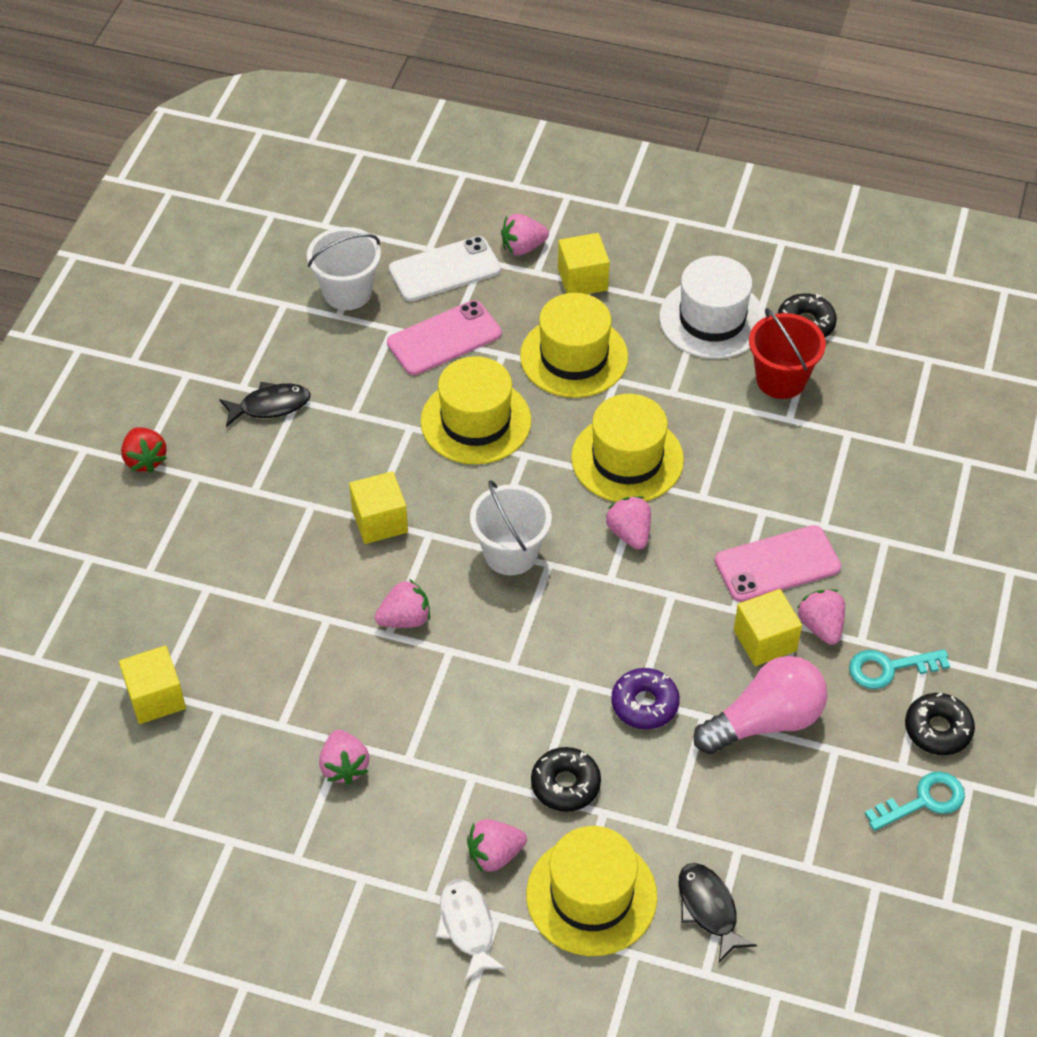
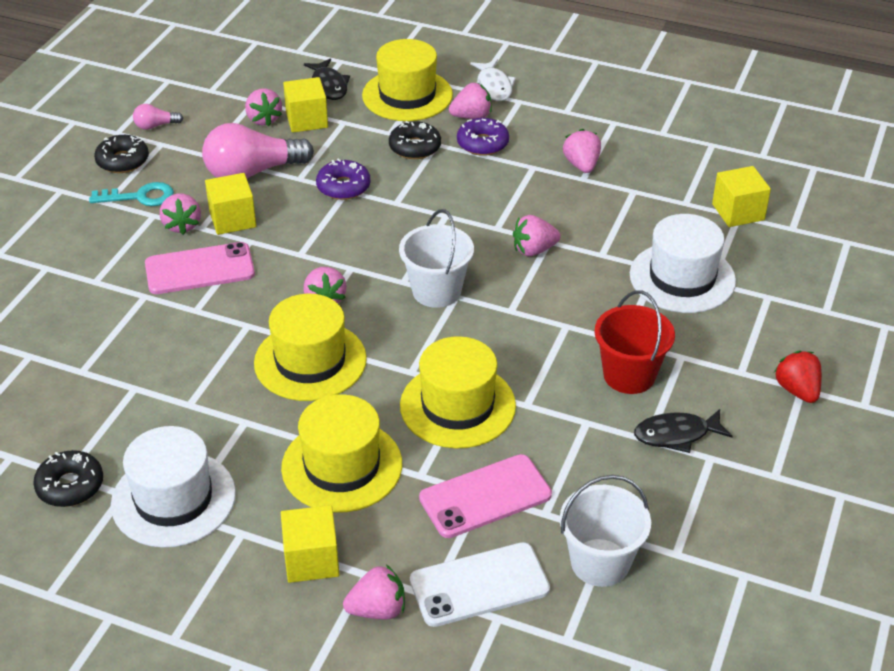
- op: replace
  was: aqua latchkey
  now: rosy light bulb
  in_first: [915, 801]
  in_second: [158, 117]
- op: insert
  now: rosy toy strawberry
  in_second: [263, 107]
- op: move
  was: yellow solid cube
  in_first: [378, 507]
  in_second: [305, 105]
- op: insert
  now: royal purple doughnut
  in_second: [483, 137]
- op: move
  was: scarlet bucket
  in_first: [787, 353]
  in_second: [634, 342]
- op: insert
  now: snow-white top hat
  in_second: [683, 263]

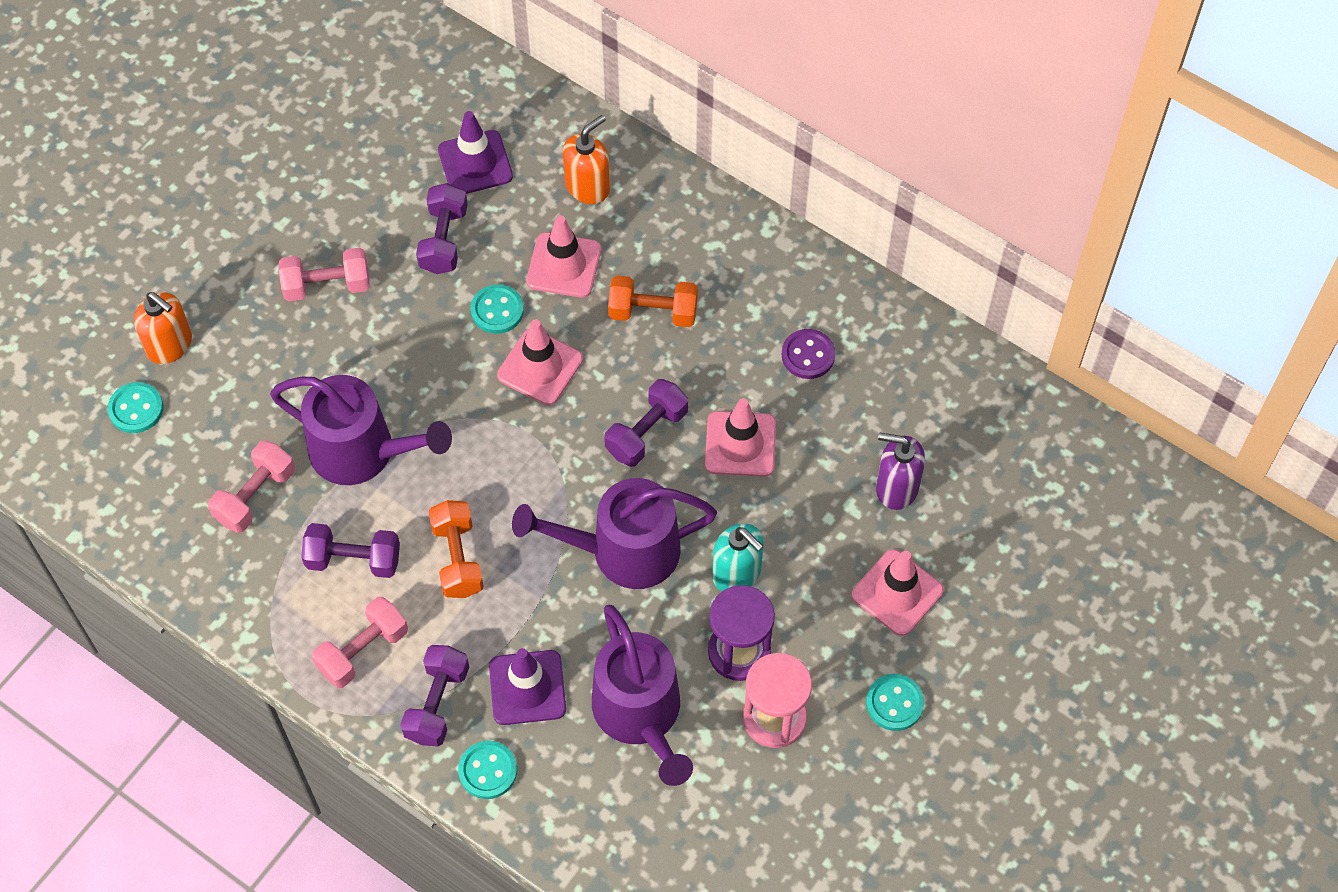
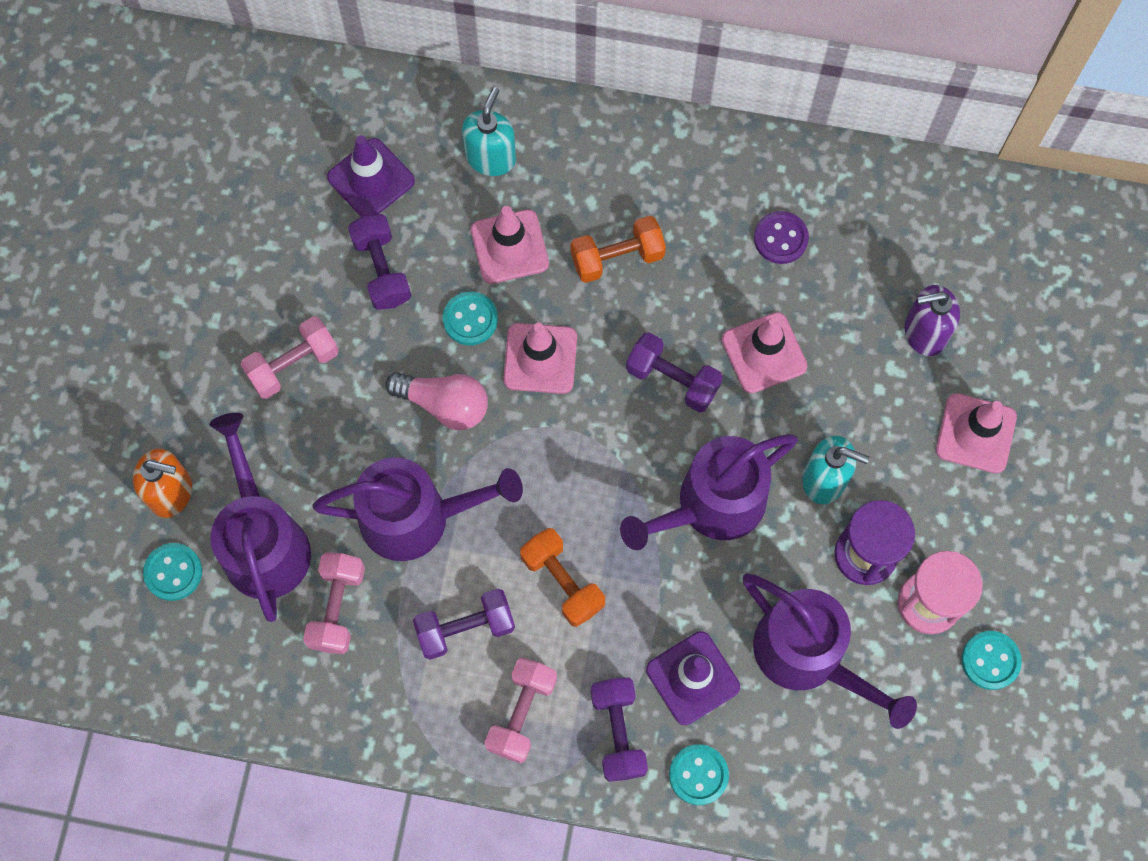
- op: insert
  now: royal purple watering can
  in_second: [260, 517]
- op: insert
  now: rosy light bulb
  in_second: [436, 401]
- op: recolor
  was: bright orange pump bottle
  now: aqua pump bottle
  in_first: [586, 159]
  in_second: [489, 131]
- op: rotate
  was: royal purple hand weight
  in_first: [646, 423]
  in_second: [674, 372]
  clockwise: -75
- op: move
  was: aqua button
  in_first: [895, 702]
  in_second: [992, 660]

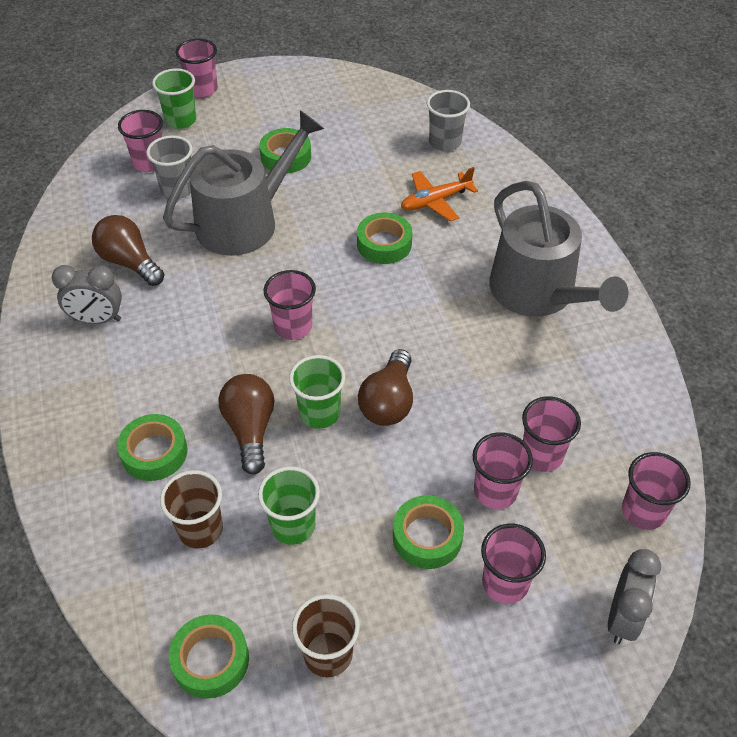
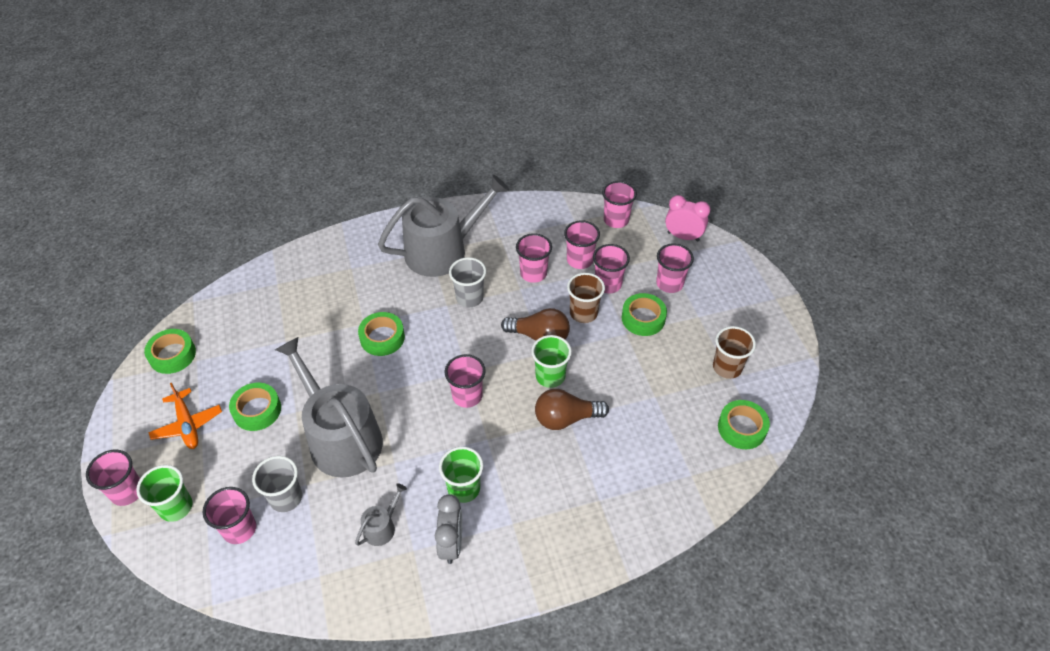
- op: move
  was: emerald tape
  in_first: [152, 447]
  in_second: [170, 351]
- op: move
  was: bright orange toy plane
  in_first: [439, 194]
  in_second: [185, 416]
- op: replace
  was: brown light bulb
  now: gray watering can
  in_first: [128, 250]
  in_second: [381, 514]
- op: move
  was: emerald tumbler
  in_first: [289, 505]
  in_second: [461, 474]
- op: move
  was: gray tumbler
  in_first: [448, 120]
  in_second: [467, 282]
- op: insert
  now: rosy tumbler
  in_second: [534, 258]
- op: move
  was: brown tumbler
  in_first: [191, 509]
  in_second: [586, 298]
- op: recolor
  was: gray bedside clock
  now: rosy bedside clock
  in_first: [634, 596]
  in_second: [687, 218]

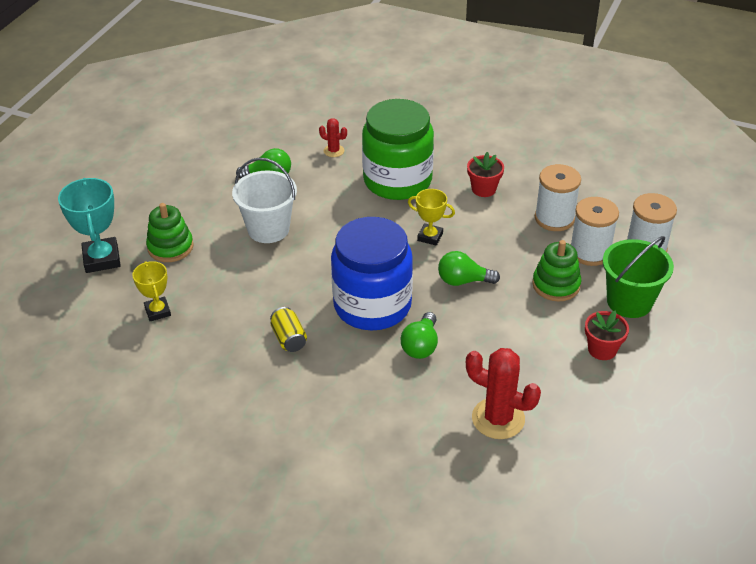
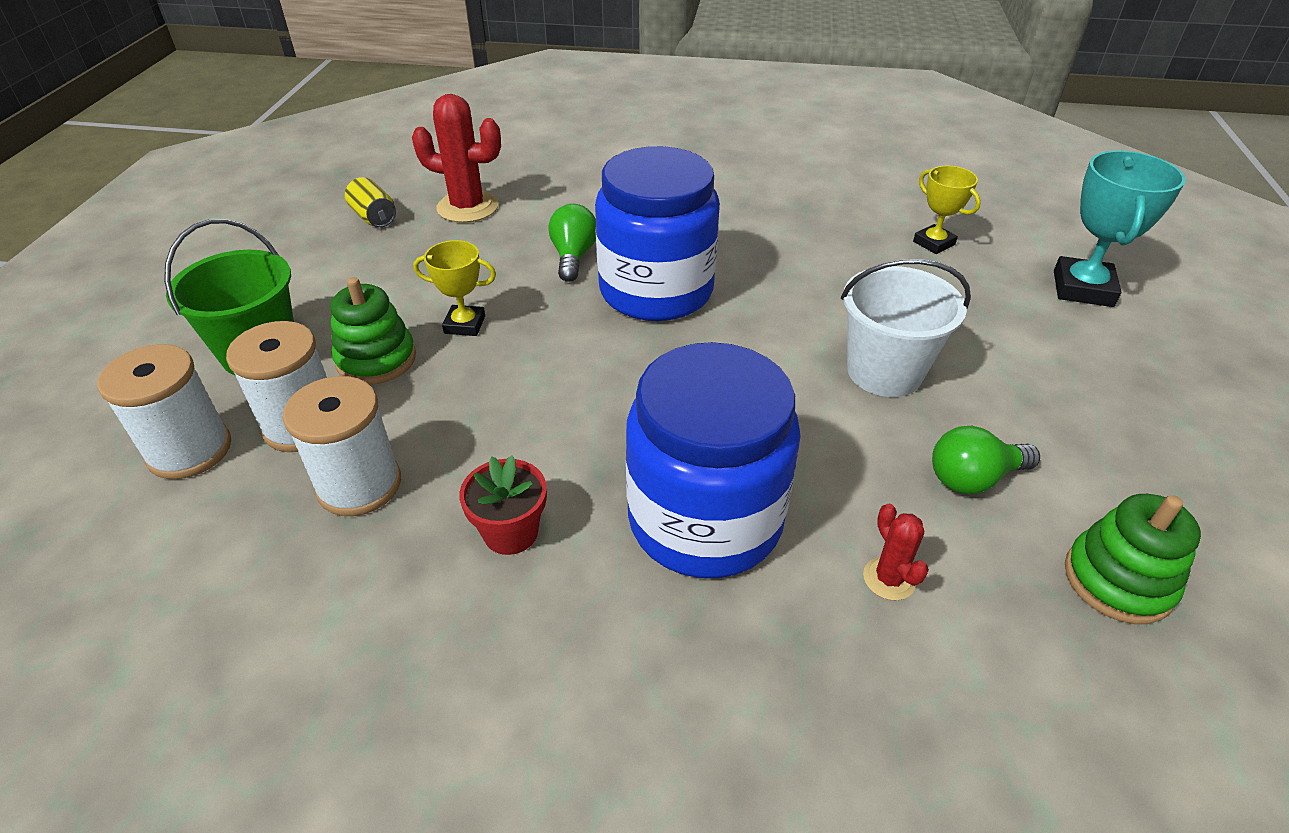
- op: move
  was: yellow tin
  in_first: [288, 329]
  in_second: [370, 202]
- op: move
  was: yellow trophy
  in_first: [431, 217]
  in_second: [454, 288]
- op: recolor
  was: emerald jam jar
  now: cobalt jam jar
  in_first: [398, 149]
  in_second: [713, 460]
- op: rotate
  was: scarlet cactus
  in_first: [333, 137]
  in_second: [896, 552]
  clockwise: 60
- op: rotate
  was: aqua trophy
  in_first: [89, 225]
  in_second: [1120, 228]
  clockwise: 45
- op: move
  was: emerald stacking rings
  in_first: [169, 232]
  in_second: [1133, 559]
- op: delete
  was: emerald light bulb
  in_first: [469, 268]
- op: delete
  was: scarlet plant pot
  in_first: [607, 335]

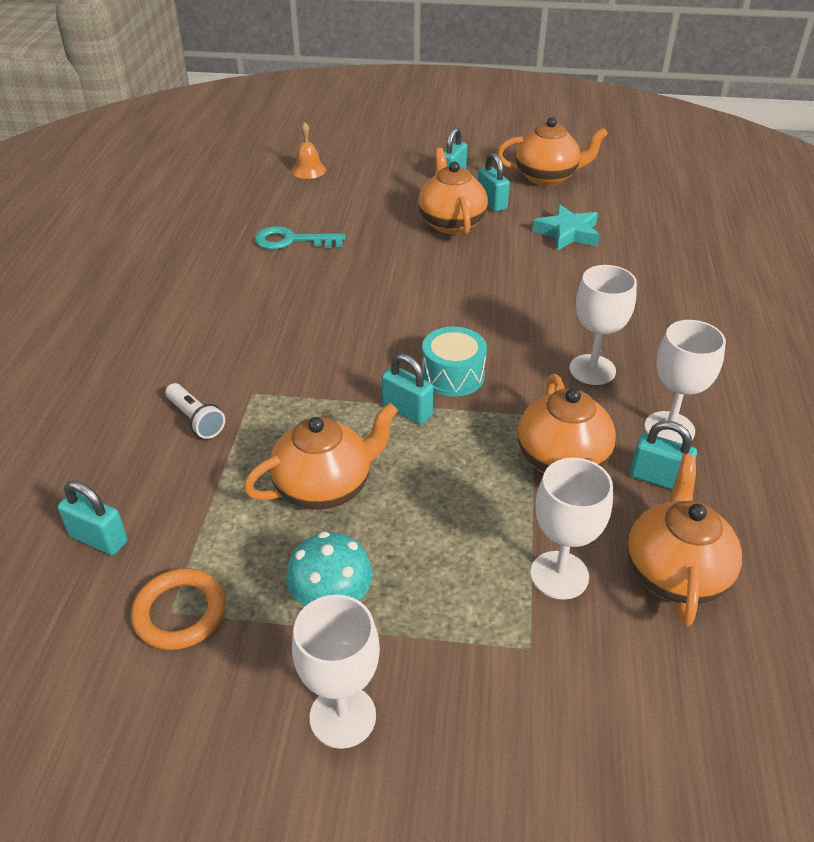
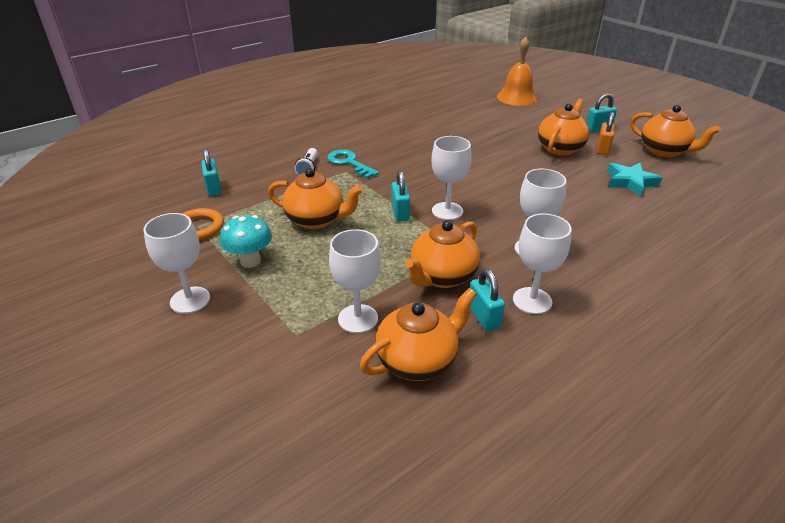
- op: move
  was: aqua latchkey
  in_first: [300, 238]
  in_second: [353, 164]
- op: replace
  was: aqua toy drum
  now: snow-white goblet
  in_first: [454, 362]
  in_second: [451, 178]
- op: resize
  was: bright orange hand bell
  in_first: [309, 150]
  in_second: [517, 71]
  ratio: 1.8
- op: recolor
  was: aqua lock
  now: bright orange lock
  in_first: [494, 182]
  in_second: [606, 133]

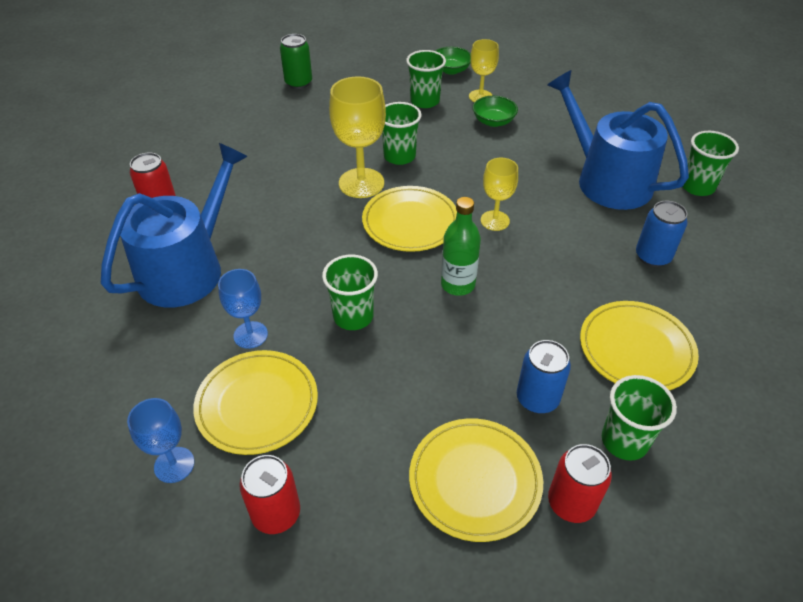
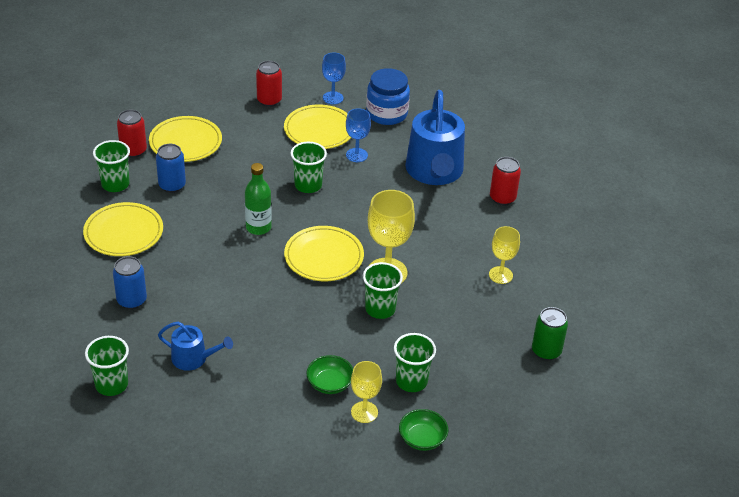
- op: resize
  was: cobalt watering can
  in_first: [618, 140]
  in_second: [195, 346]
  ratio: 0.5
- op: insert
  now: cobalt jam jar
  in_second: [388, 96]
- op: move
  was: yellow goblet
  in_first: [499, 194]
  in_second: [504, 255]

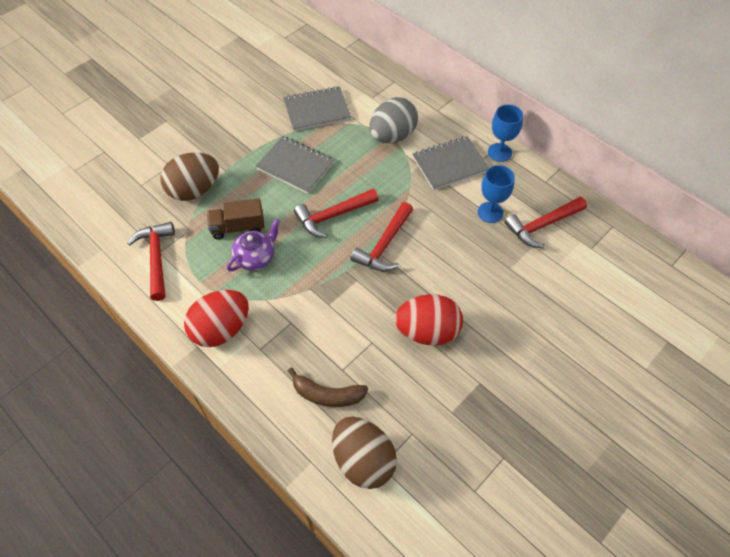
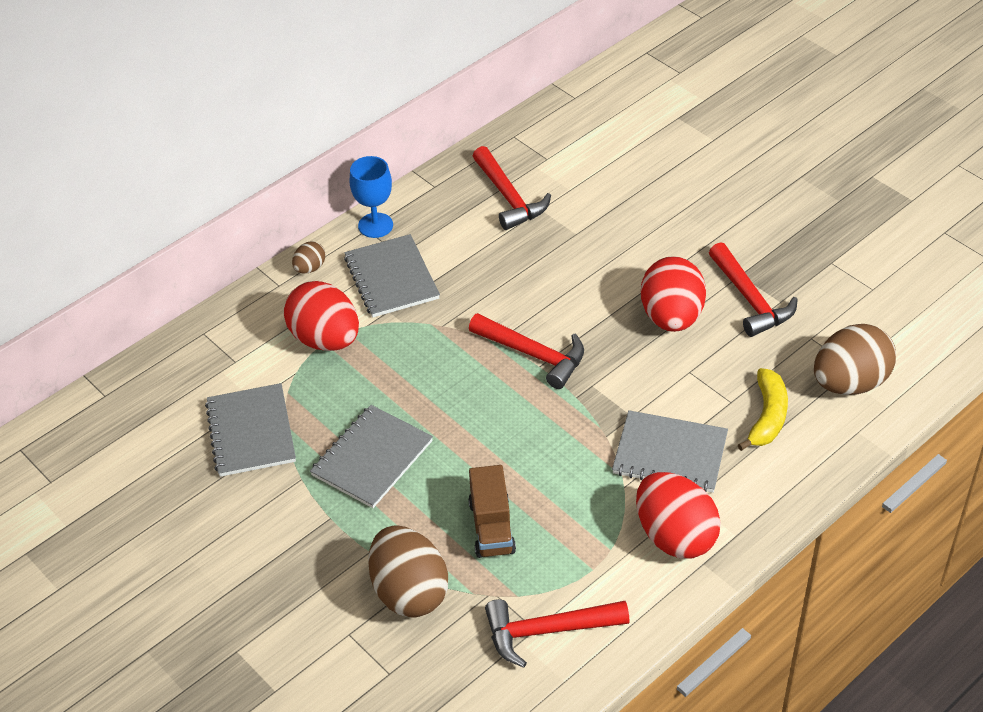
- op: recolor
  was: gray egg shape
  now: scarlet egg shape
  in_first: [393, 120]
  in_second: [321, 316]
- op: insert
  now: brown egg shape
  in_second: [309, 257]
- op: insert
  now: gray exercise book
  in_second: [670, 451]
- op: move
  was: scarlet carpenter's hammer
  in_first: [336, 213]
  in_second: [753, 289]
- op: recolor
  was: brown toy banana
  now: yellow toy banana
  in_first: [328, 387]
  in_second: [763, 409]
- op: delete
  was: royal purple tea pot
  in_first: [253, 245]
- op: delete
  was: cobalt goblet
  in_first: [496, 194]

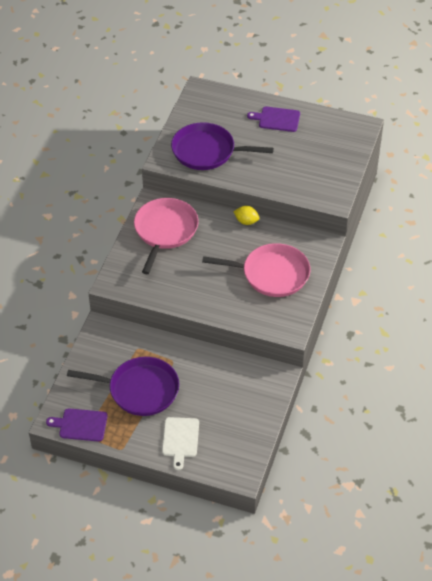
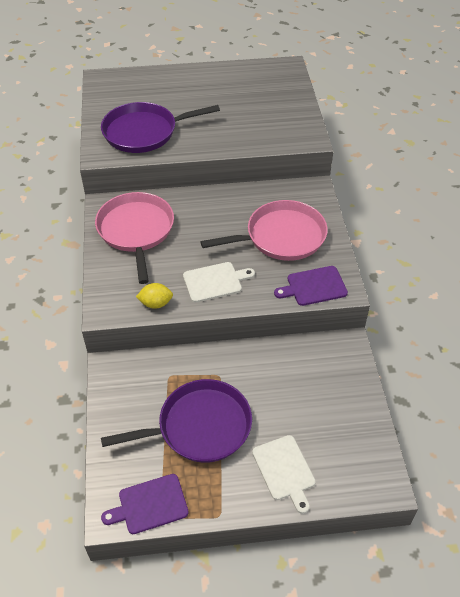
- op: move
  was: yellow citrus fruit
  in_first: [246, 215]
  in_second: [154, 296]
- op: insert
  now: snow-white bread board
  in_second: [219, 282]
- op: move
  was: royal purple bread board
  in_first: [273, 119]
  in_second: [311, 286]

